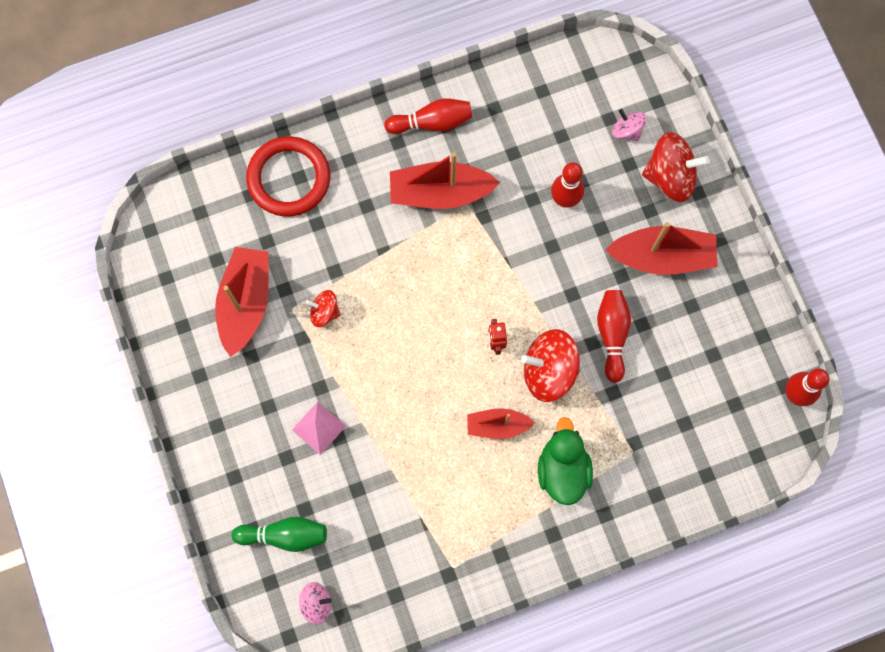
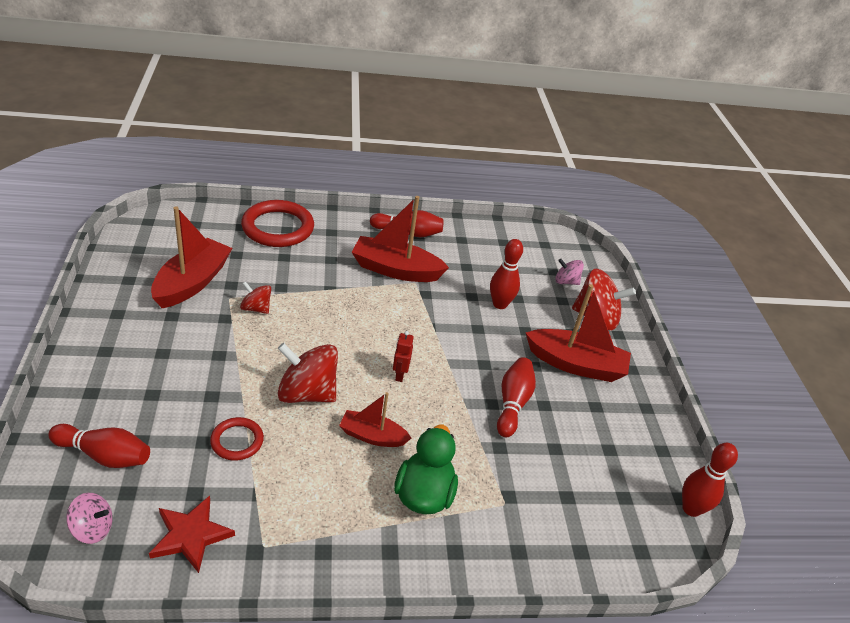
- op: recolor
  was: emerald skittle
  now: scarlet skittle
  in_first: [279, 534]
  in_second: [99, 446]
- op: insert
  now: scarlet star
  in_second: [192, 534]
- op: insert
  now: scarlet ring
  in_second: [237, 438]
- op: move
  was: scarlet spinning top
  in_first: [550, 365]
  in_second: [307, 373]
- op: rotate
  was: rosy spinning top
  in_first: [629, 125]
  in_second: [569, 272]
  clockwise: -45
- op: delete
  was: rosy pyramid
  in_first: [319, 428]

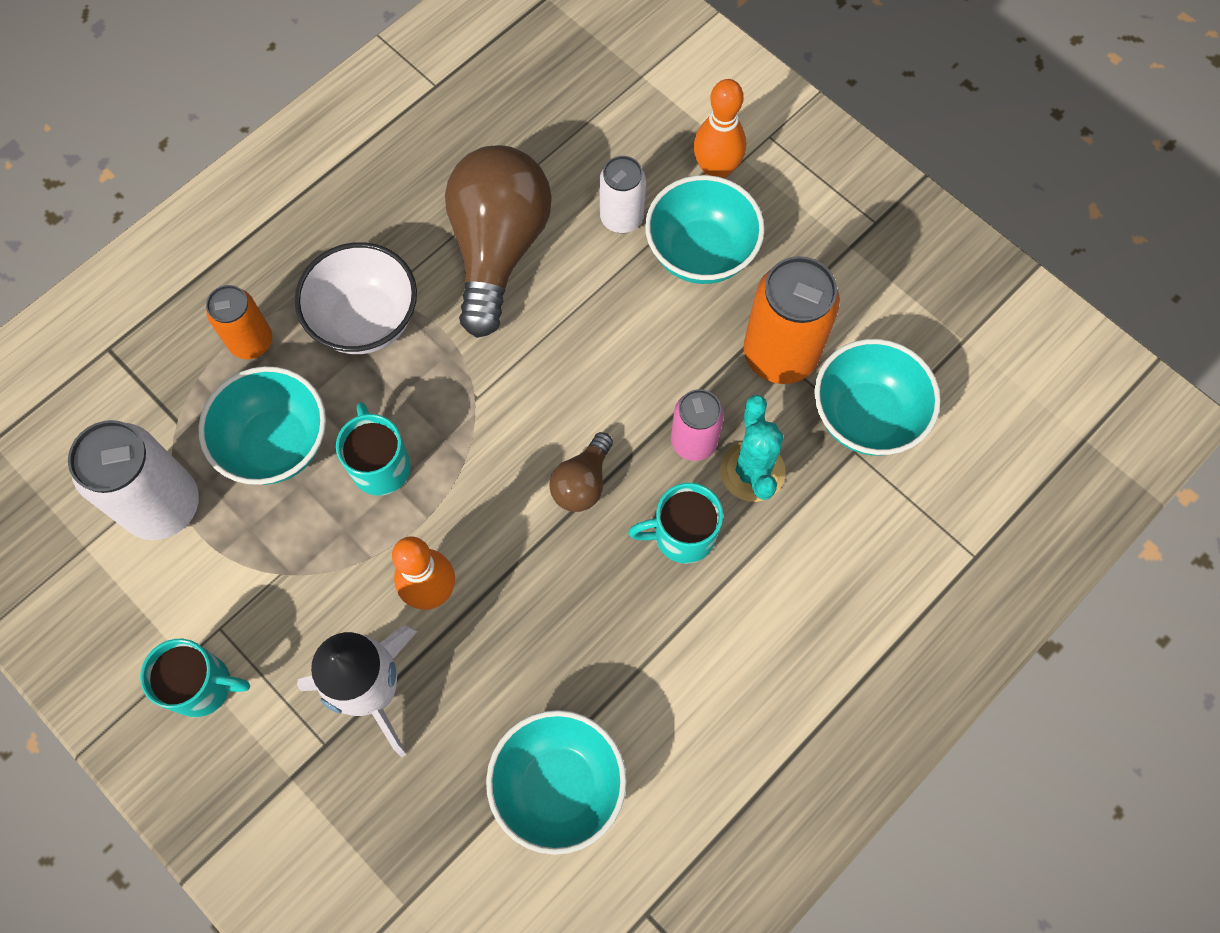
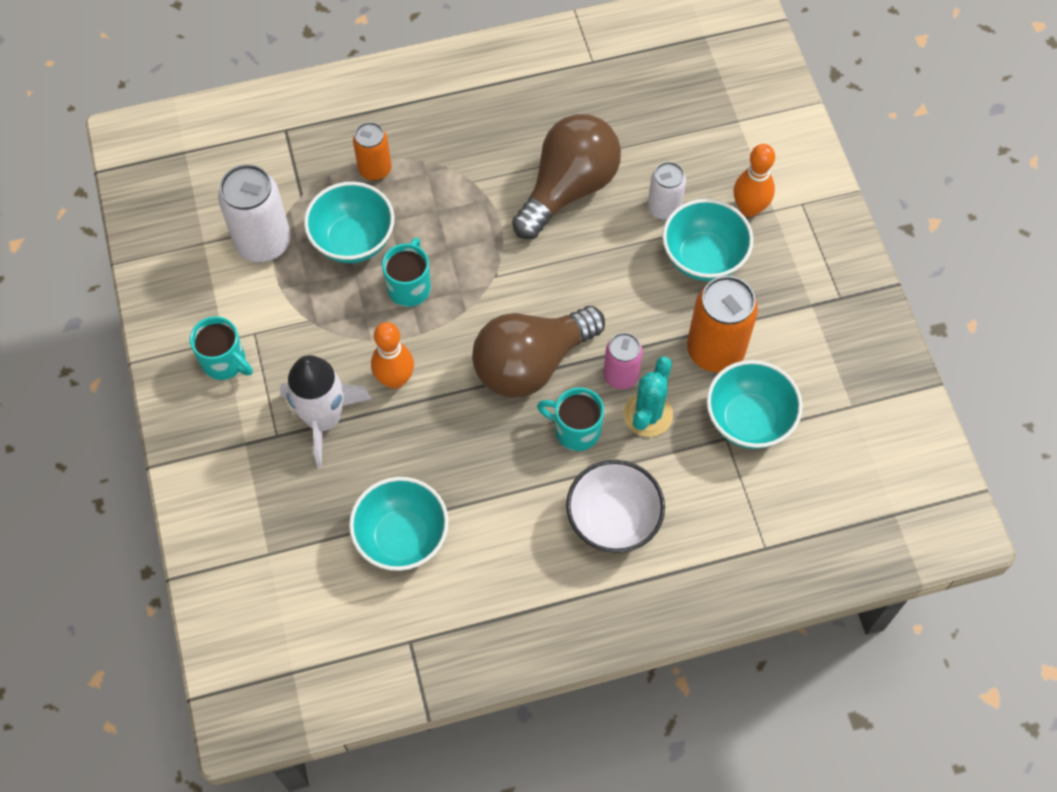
- op: resize
  was: brown light bulb
  in_first: [581, 472]
  in_second: [538, 352]
  ratio: 2.11
- op: move
  was: snow-white bowl
  in_first: [356, 298]
  in_second: [615, 506]

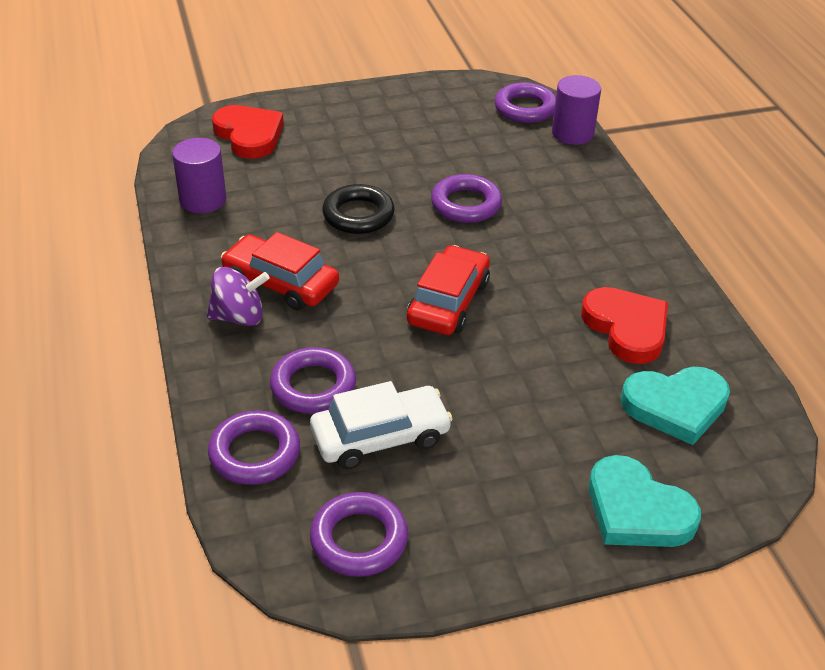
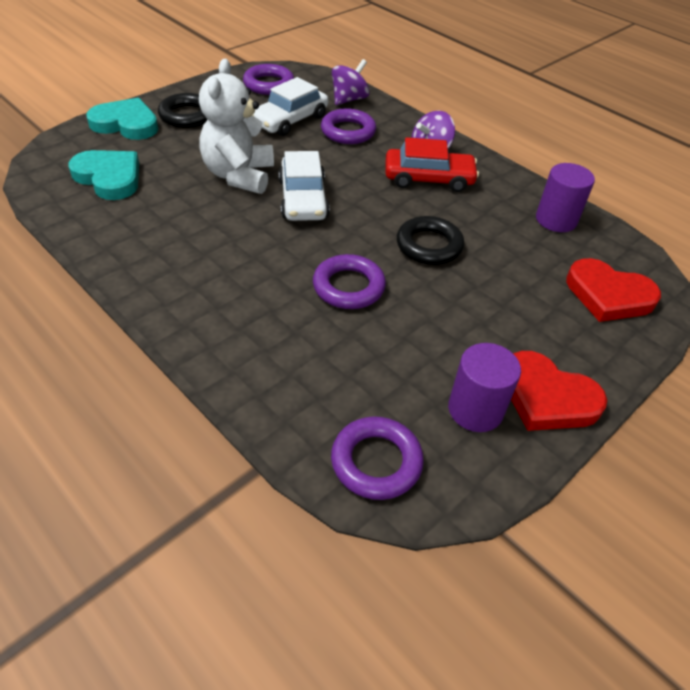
- op: rotate
  was: aqua heart shape
  in_first: [675, 406]
  in_second: [103, 175]
  clockwise: 75
- op: insert
  now: ebony ring
  in_second: [183, 110]
- op: insert
  now: snow-white teddy
  in_second: [236, 126]
- op: recolor
  was: scarlet toy car
  now: snow-white toy car
  in_first: [448, 290]
  in_second: [304, 186]
- op: replace
  was: royal purple ring
  now: royal purple spinning top
  in_first: [254, 448]
  in_second: [351, 82]
- op: move
  was: royal purple cylinder
  in_first: [576, 110]
  in_second: [484, 387]
- op: move
  was: scarlet heart shape
  in_first: [624, 325]
  in_second: [559, 391]

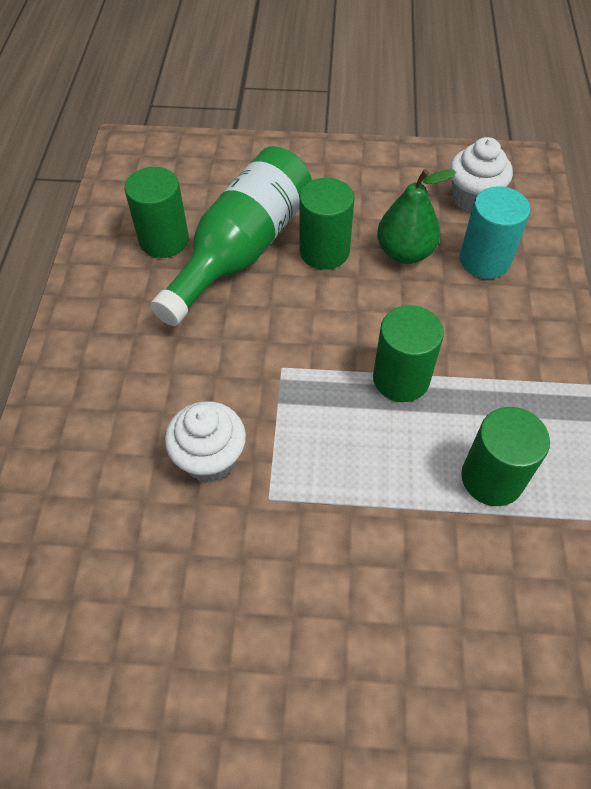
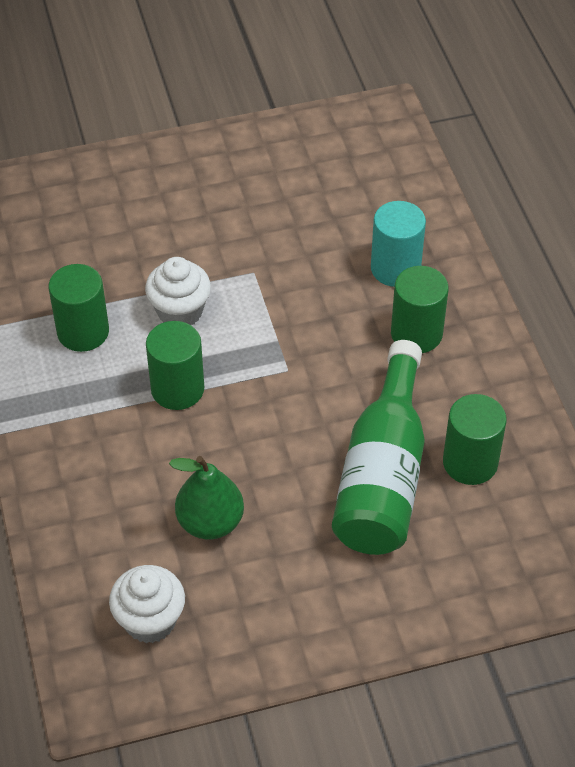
- op: move
  was: snow-white cupcake
  in_first: [205, 441]
  in_second: [178, 291]
- op: move
  was: aqua cylinder
  in_first: [495, 232]
  in_second: [398, 244]
- op: move
  was: emerald cylinder
  in_first: [326, 224]
  in_second: [420, 309]

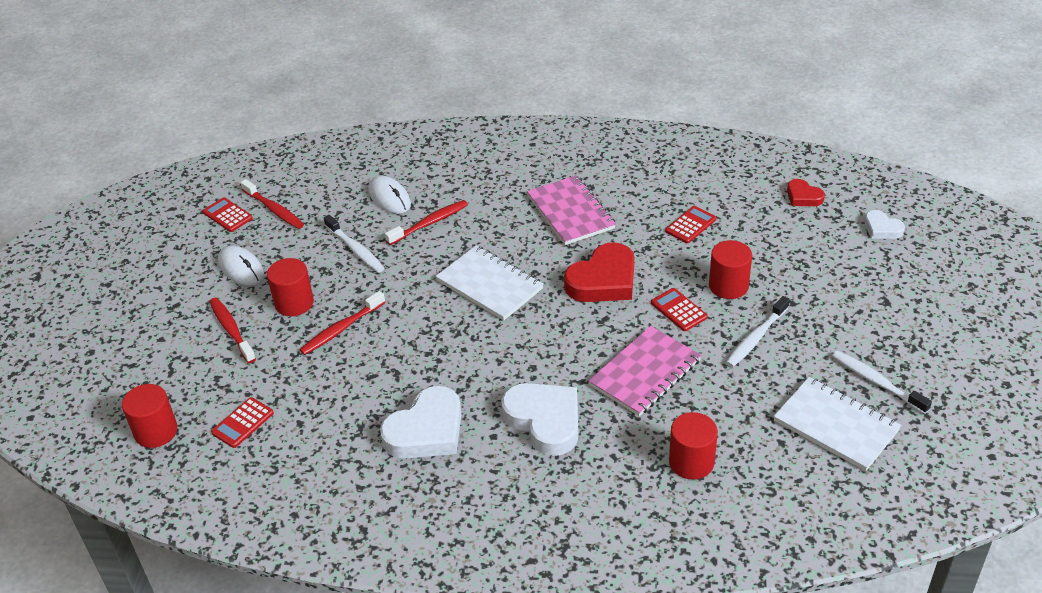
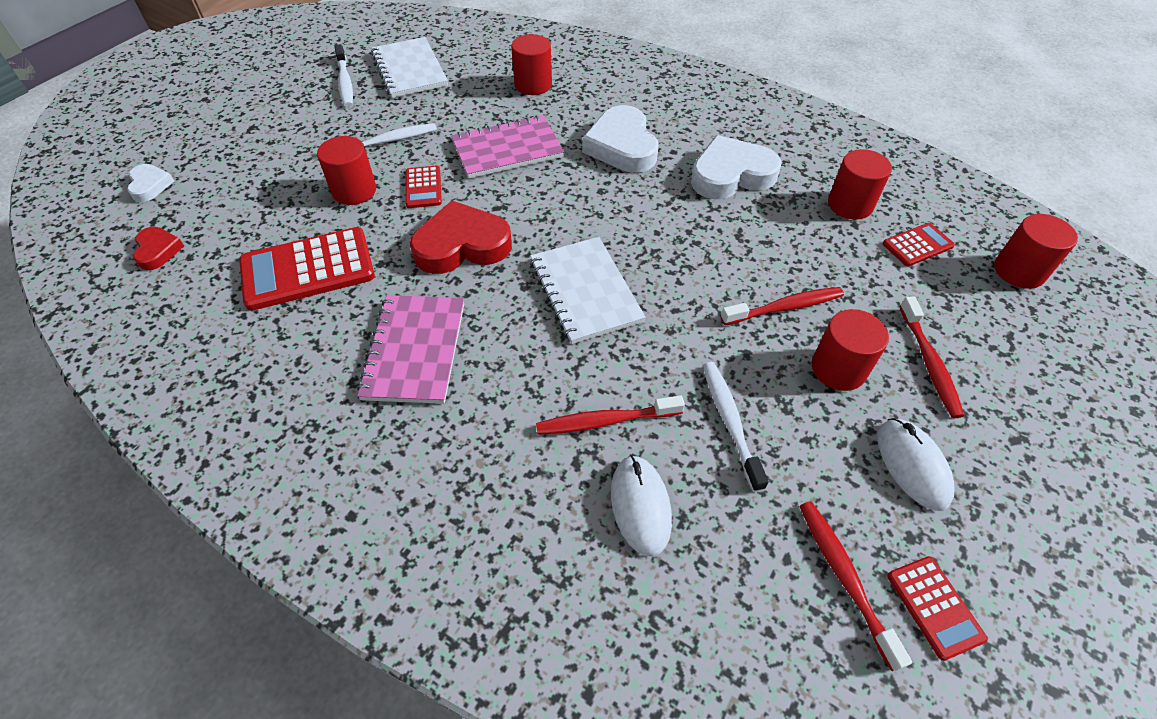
- op: resize
  was: scarlet pocket calculator
  in_first: [690, 224]
  in_second: [307, 269]
  ratio: 1.93
- op: insert
  now: scarlet cylinder
  in_second: [860, 184]

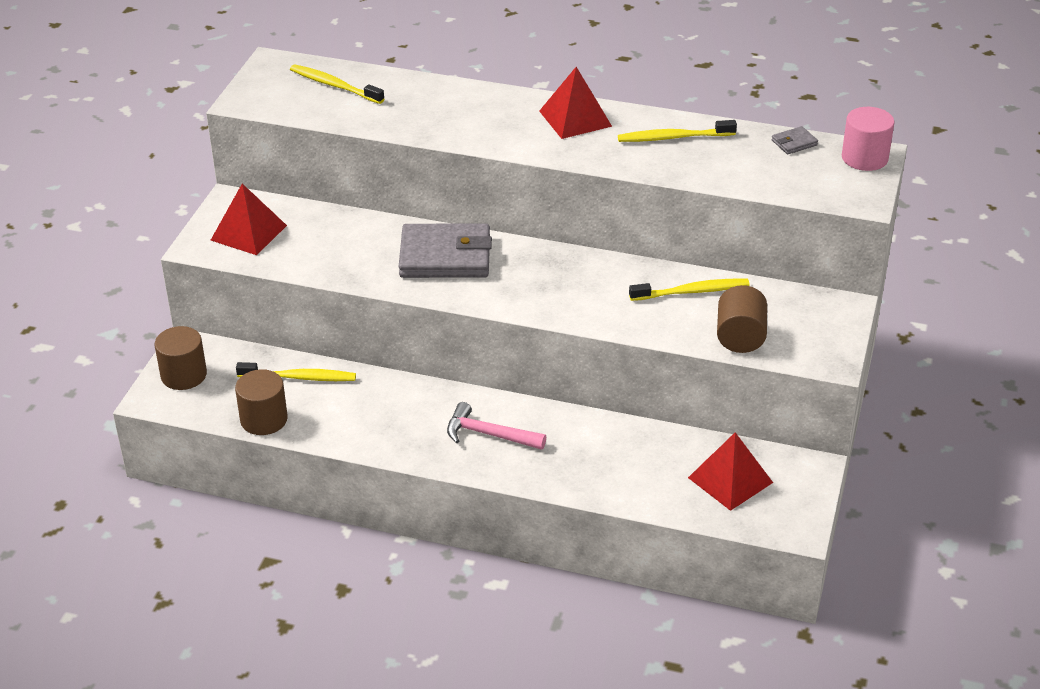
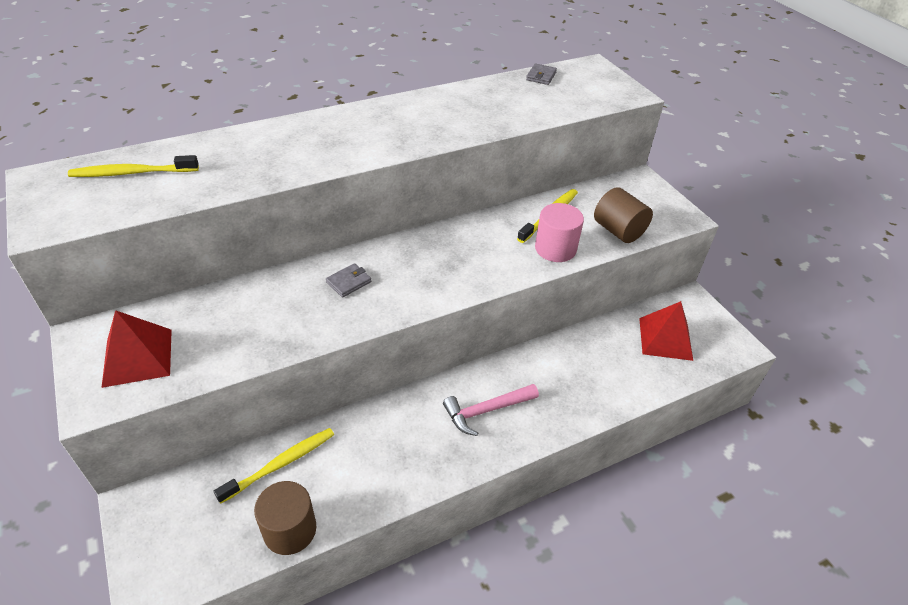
- op: resize
  was: gray billfold
  in_first: [445, 251]
  in_second: [348, 280]
  ratio: 0.41
- op: move
  was: rosy cylinder
  in_first: [868, 139]
  in_second: [559, 232]
- op: delete
  was: brown cylinder
  in_first: [181, 358]
- op: delete
  was: scarlet pyramid
  in_first: [575, 103]
- op: delete
  was: yellow tooth brush
  in_first: [677, 131]

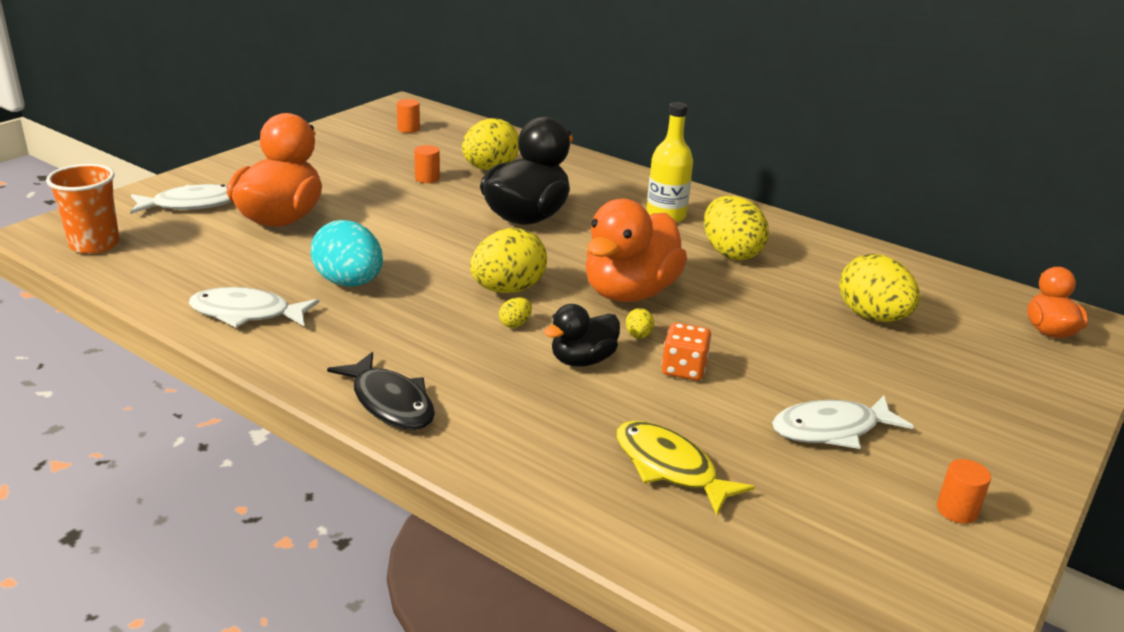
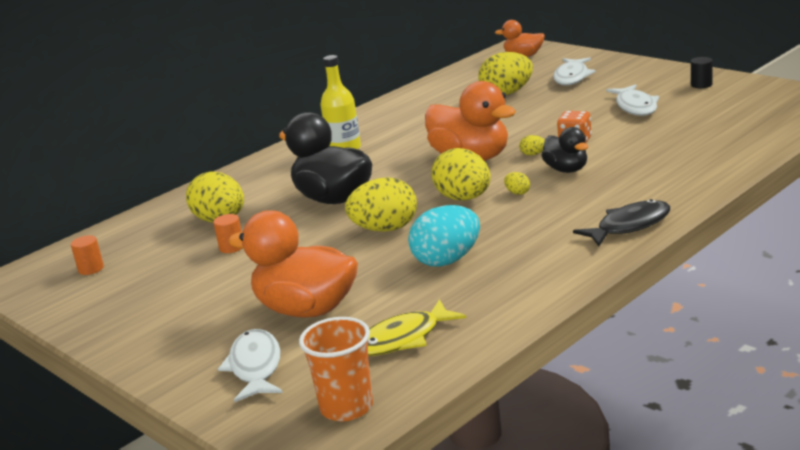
- op: move
  was: yellow egg shape
  in_first: [736, 228]
  in_second: [381, 204]
- op: move
  was: yellow fish figure
  in_first: [685, 468]
  in_second: [417, 327]
- op: move
  was: snow-white fish figure
  in_first: [254, 307]
  in_second: [574, 71]
- op: recolor
  was: bright orange cylinder
  now: ebony cylinder
  in_first: [964, 491]
  in_second: [701, 72]

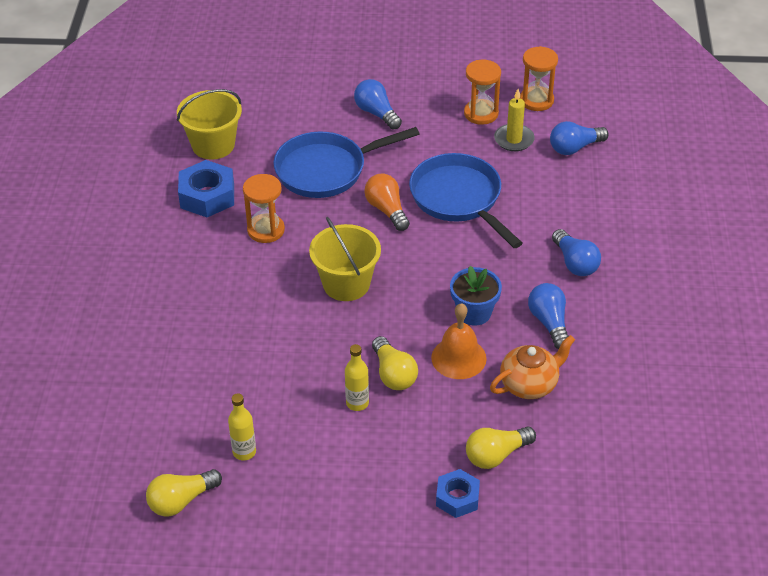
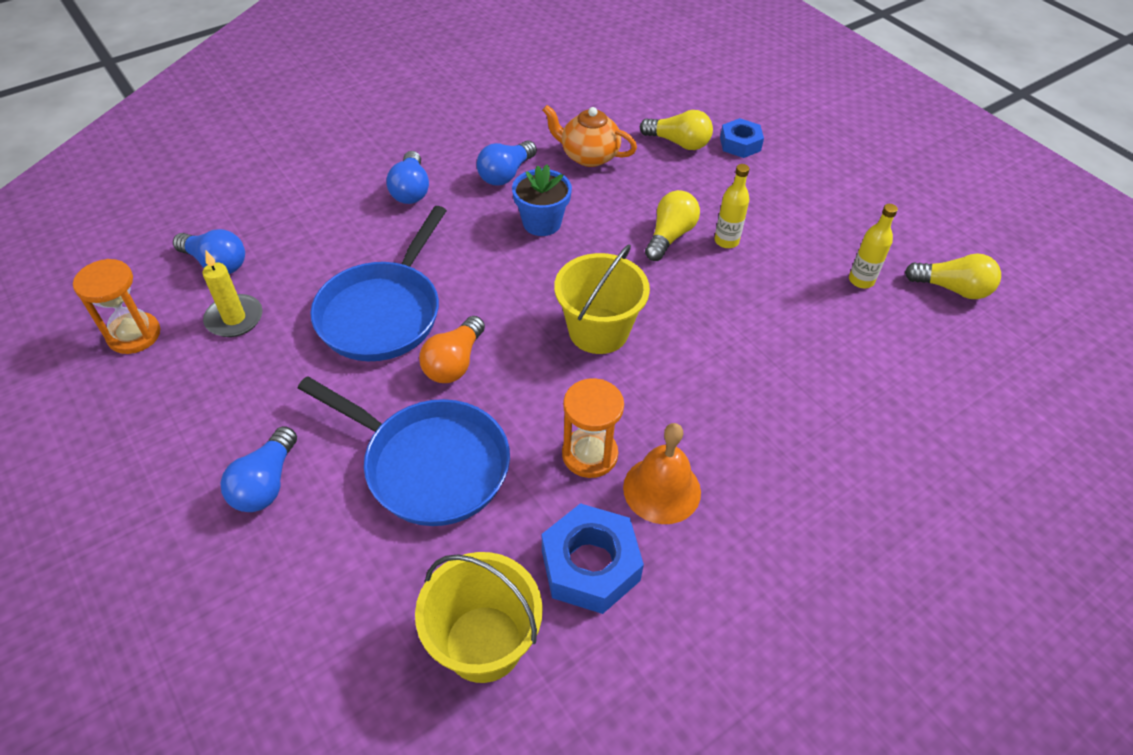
- op: rotate
  was: cobalt light bulb
  in_first: [576, 252]
  in_second: [407, 177]
  clockwise: 150
- op: move
  was: bright orange hand bell
  in_first: [459, 341]
  in_second: [662, 473]
- op: delete
  was: bright orange sandglass
  in_first: [482, 92]

